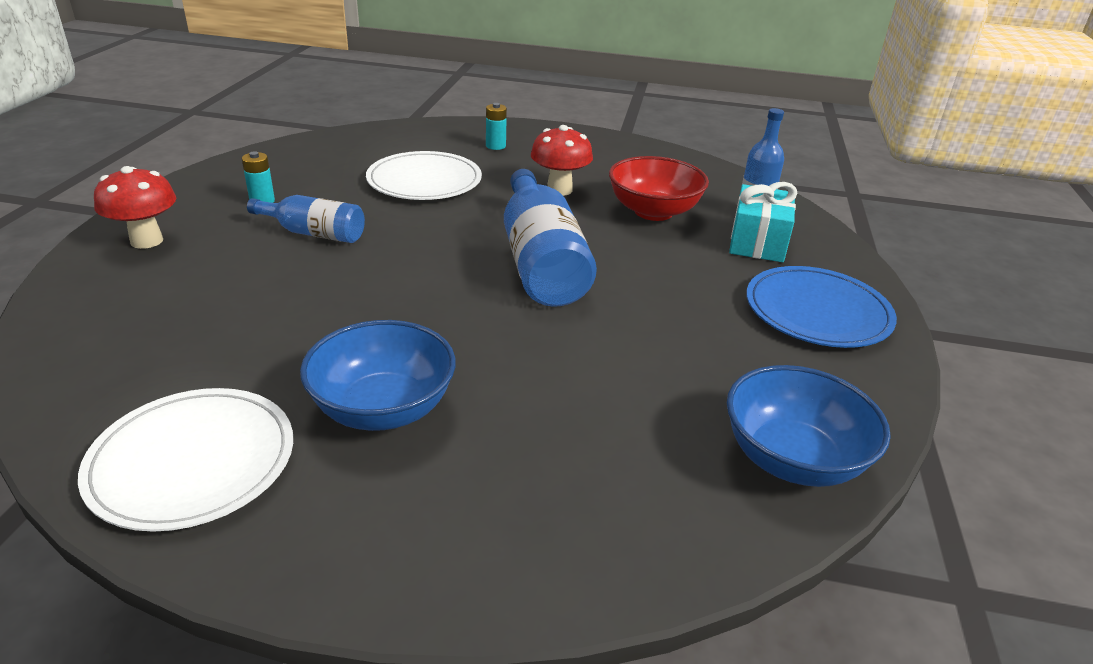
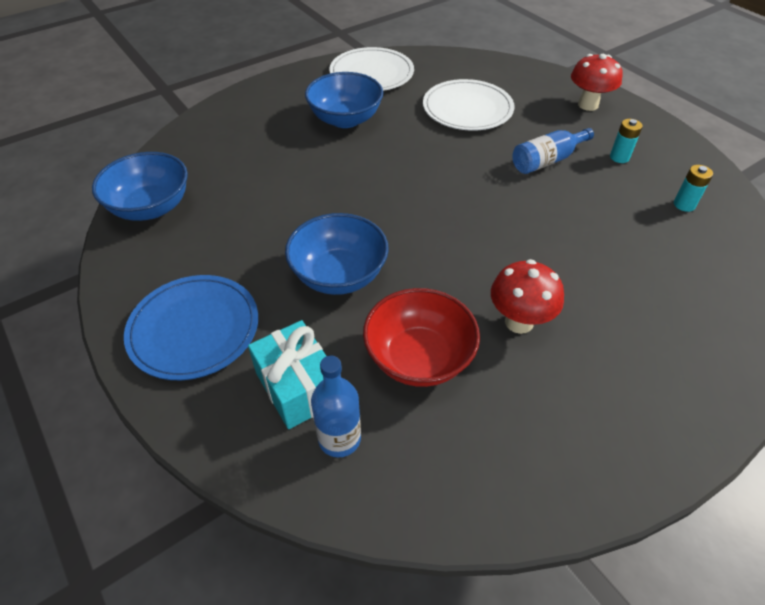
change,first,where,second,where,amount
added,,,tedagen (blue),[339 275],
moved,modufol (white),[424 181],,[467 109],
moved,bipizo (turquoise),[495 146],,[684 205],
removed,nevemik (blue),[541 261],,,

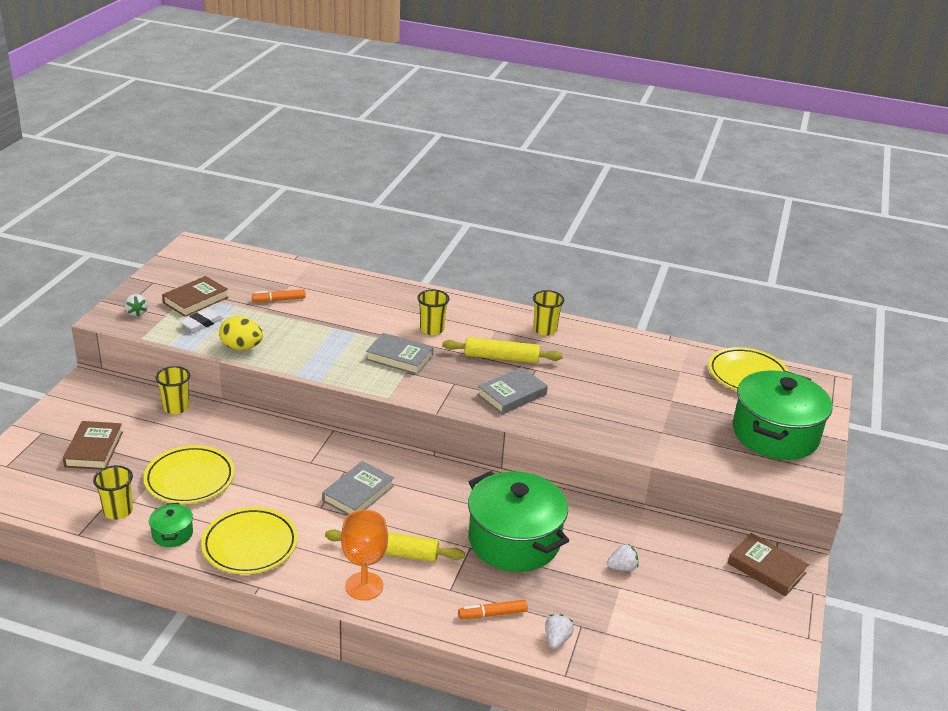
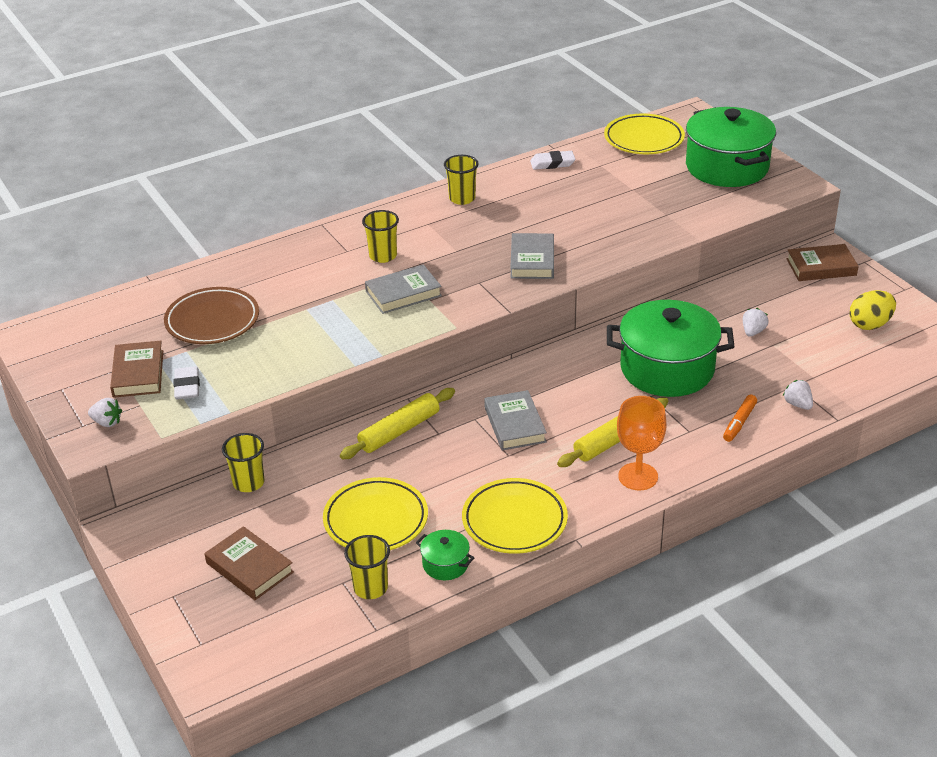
change,first,where,second,where,amount
replaced,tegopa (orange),[279 300],modufol (brown),[212 321],
moved,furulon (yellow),[501 358],,[399 431],
added,,,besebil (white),[552 163],
moved,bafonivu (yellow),[241 347],,[870 324],

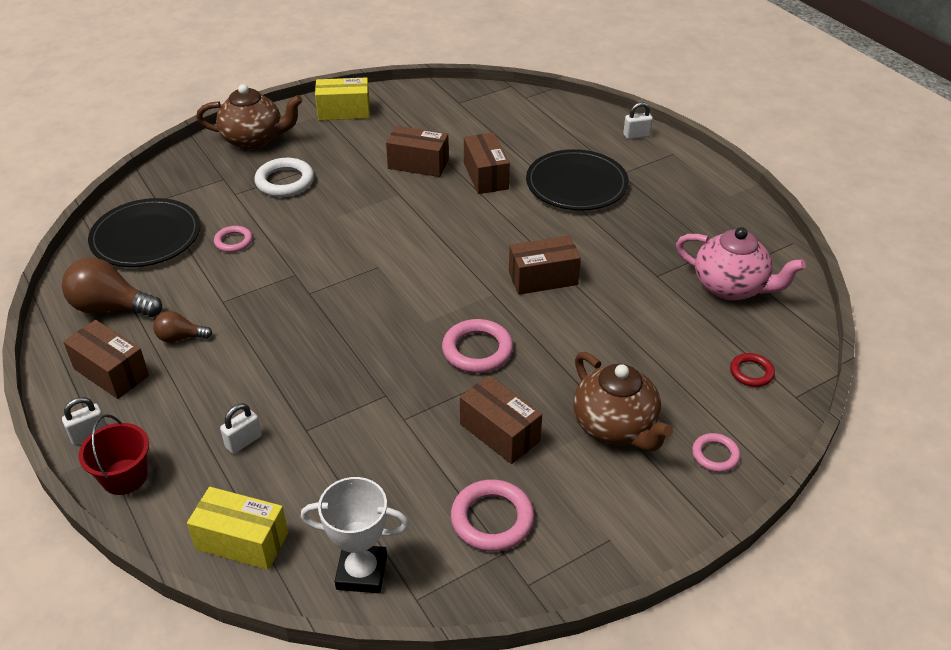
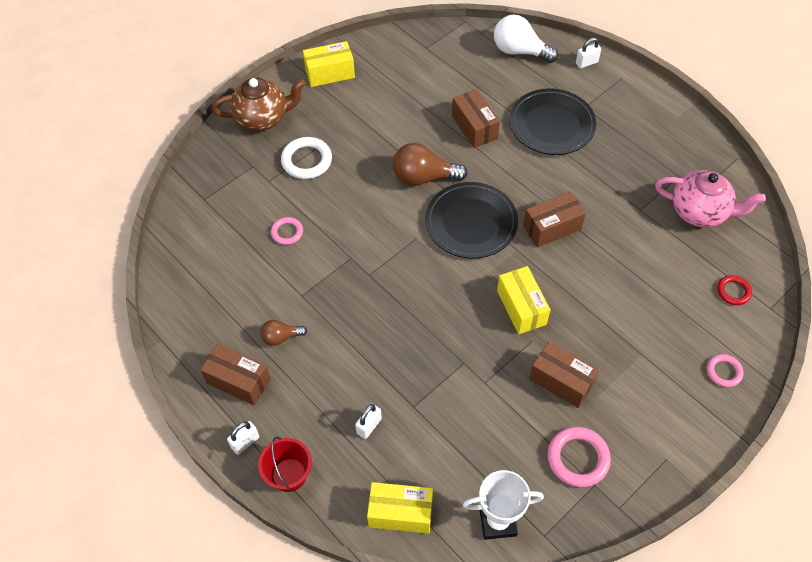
change,first,where,second,where,amount
moved,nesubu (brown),[111 307],,[423 177],
moved,modufol (black),[146 237],,[471 223],
added,,,nesubu (white),[519 51],
replaced,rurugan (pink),[477 350],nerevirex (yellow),[521 307],
removed,nerevirex (brown),[418 164],,,
removed,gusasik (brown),[615 427],,,

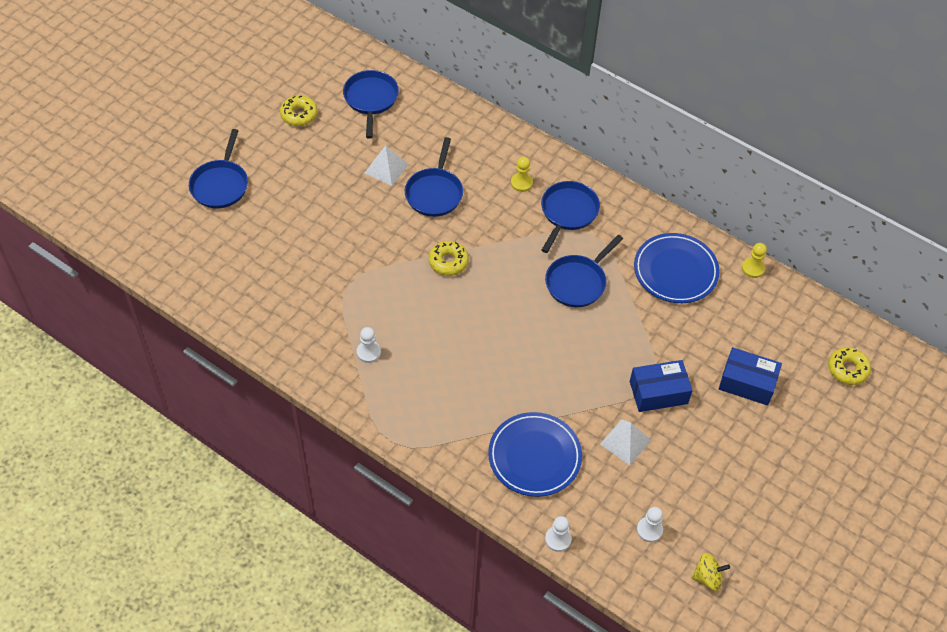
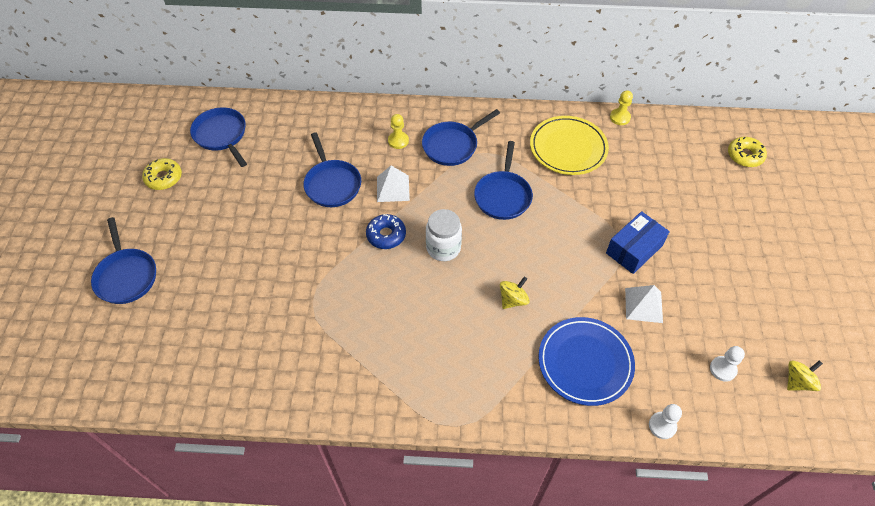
change,first,where,second,where,amount
recoloured,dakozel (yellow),[448 262],dakozel (blue),[386 235],
moved,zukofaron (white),[386 168],,[393 188],
turned,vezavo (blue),[568 212],,[452 145],120 degrees counterclockwise
added,,,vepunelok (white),[443 248],
added,,,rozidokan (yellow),[513 300],
recoloured,modufol (blue),[675 271],modufol (yellow),[568 148],
removed,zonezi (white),[368 352],,,
removed,nerevirex (blue),[747 383],,,

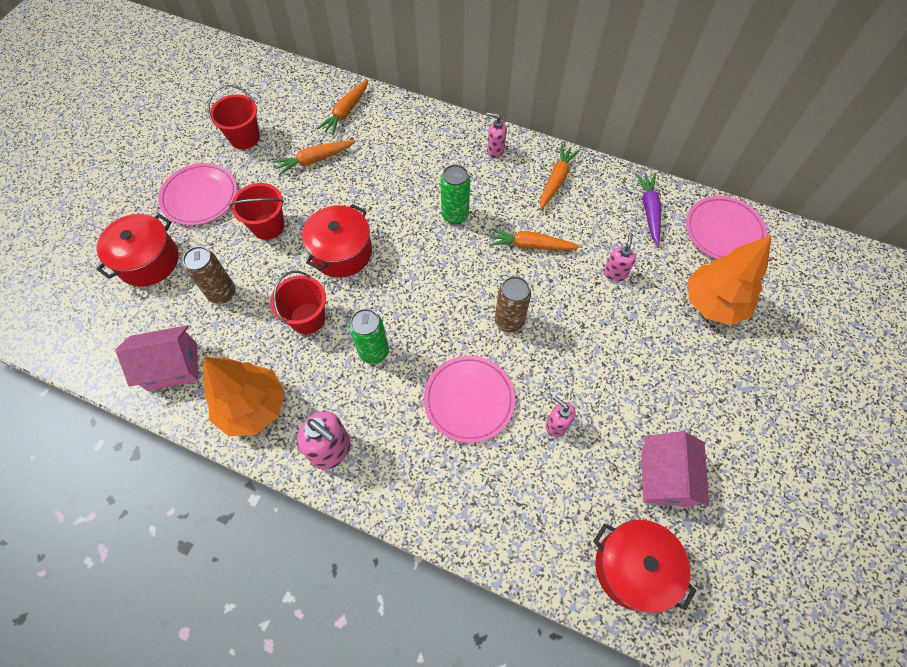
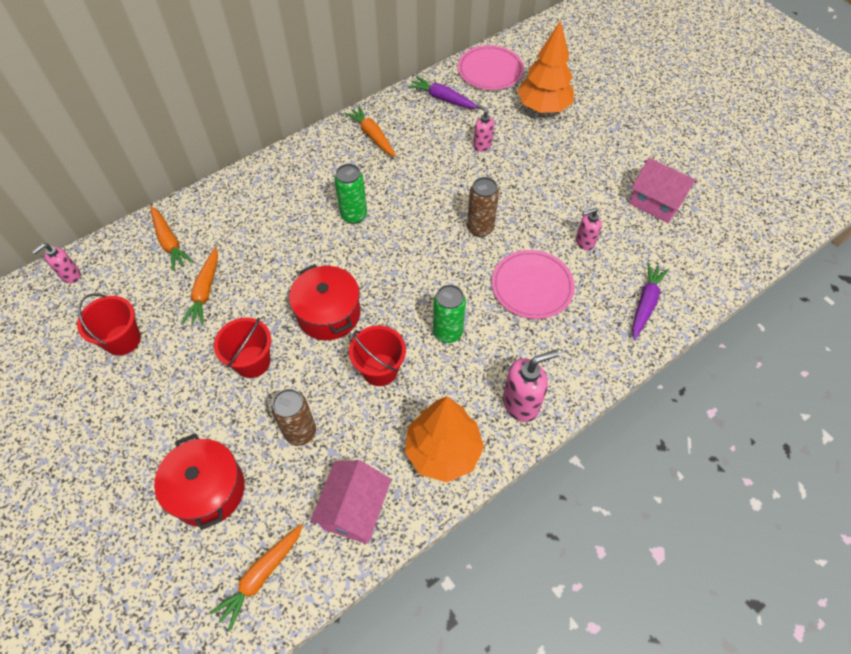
change,first,where,second,where,amount
moved,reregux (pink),[495 150],,[70 275],
moved,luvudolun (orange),[530 245],,[261 576],
added,,,luvudolun (purple),[645 303],
removed,modufol (pink),[200 196],,,
removed,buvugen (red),[633 568],,,

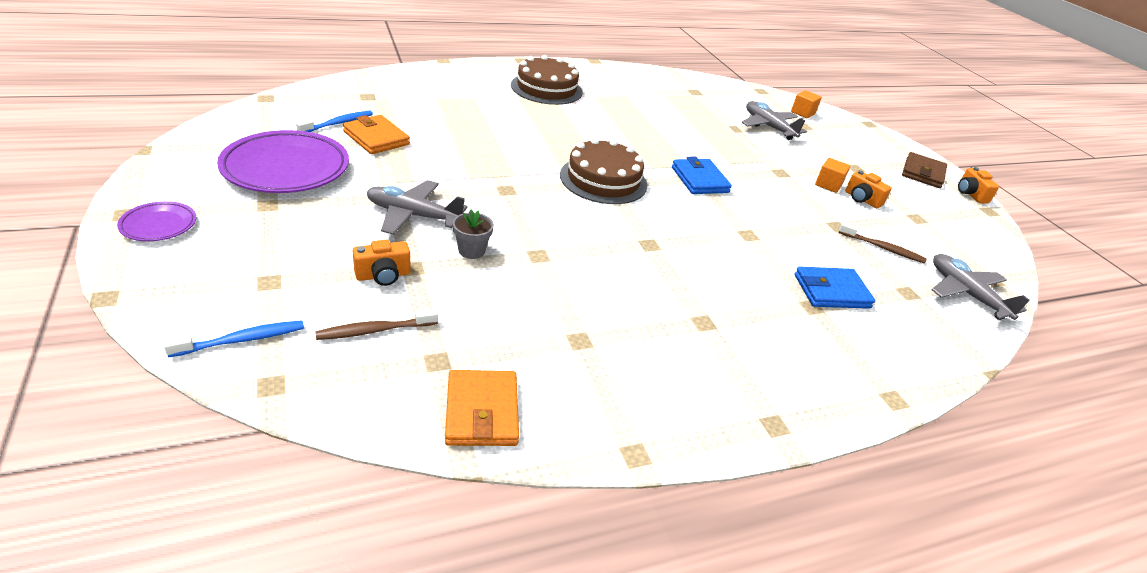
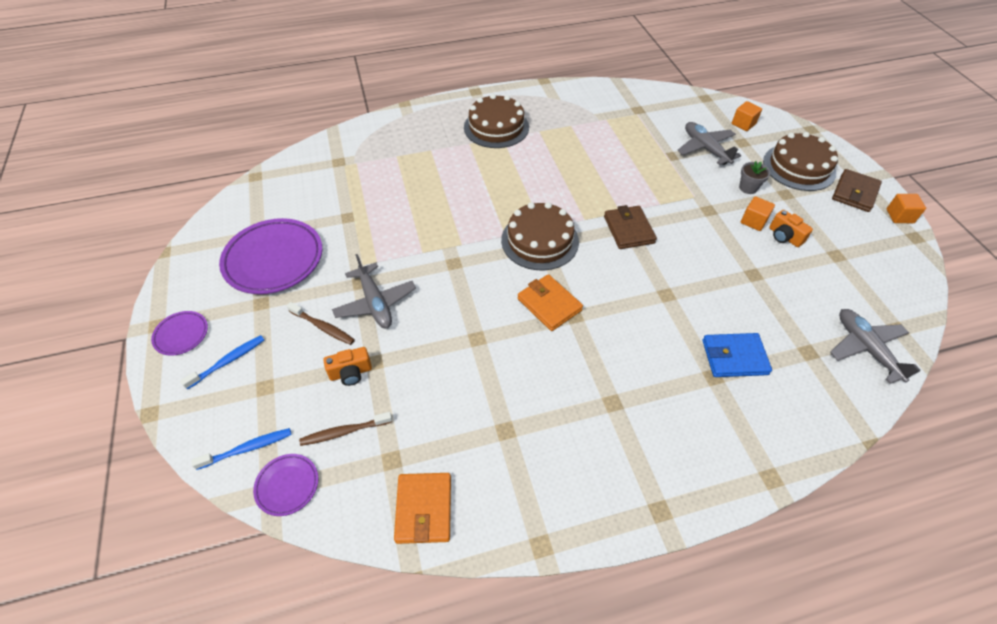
change,first,where,second,where,amount
moved,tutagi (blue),[338 123],,[227 361],
added,,,modufol (purple),[287 485],
moved,tutagi (brown),[882 248],,[323 327],
turned,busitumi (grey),[413 215],,[375 303],135 degrees counterclockwise
moved,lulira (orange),[376 138],,[549 304],
recoloured,lulira (blue),[699 180],lulira (brown),[628 230],
moved,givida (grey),[471 251],,[748 188],
added,,,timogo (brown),[799 167],
replaced,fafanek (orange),[970 194],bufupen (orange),[899 216],

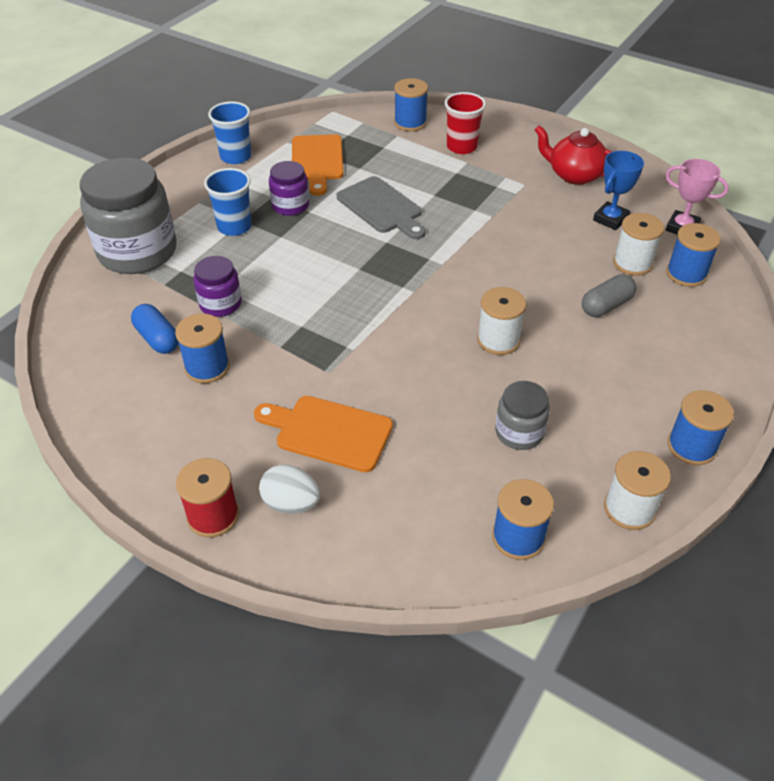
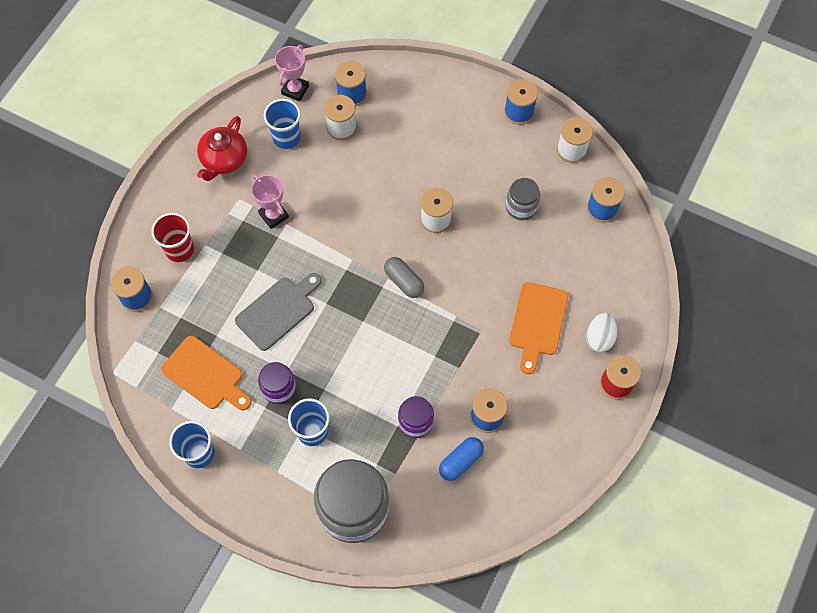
change,first,where,second,where,amount
turned,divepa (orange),[317 161],,[205 375],45 degrees clockwise
added,,,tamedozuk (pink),[273 215],
replaced,tamedozuk (blue),[610 219],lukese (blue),[286 137],
moved,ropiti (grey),[606 306],,[404 281],

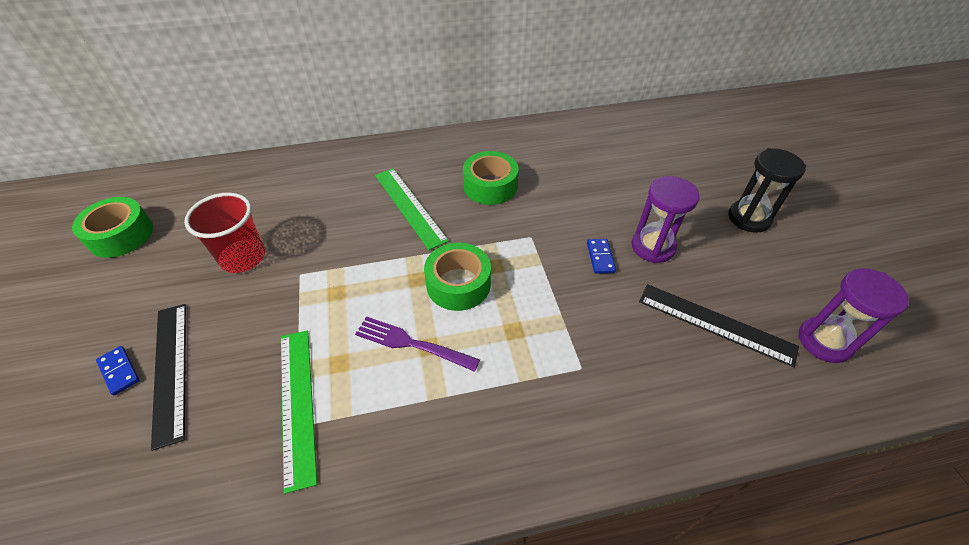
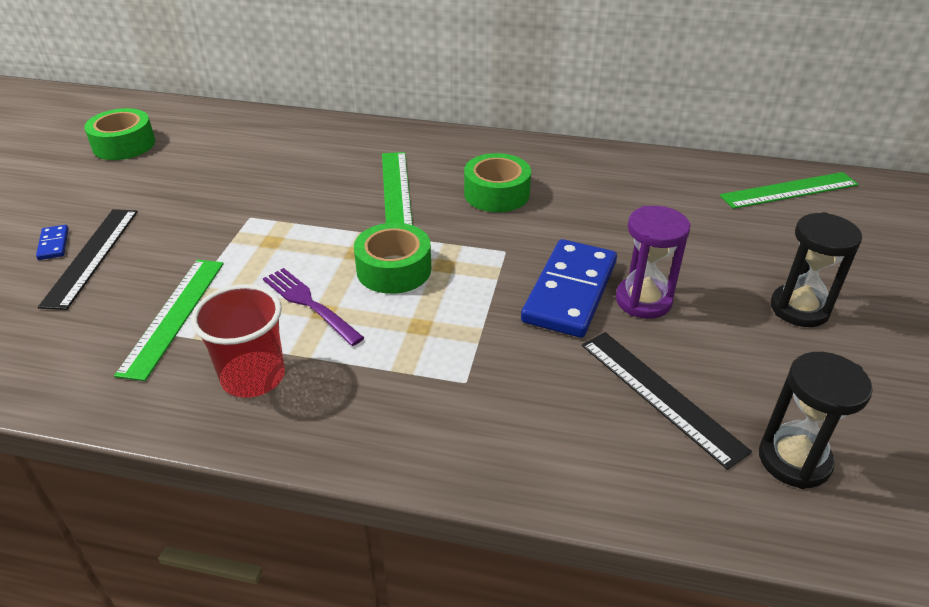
change,first,where,second,where,amount
moved,lukese (red),[243 257],,[253 377],
resized,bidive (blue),[600 257],,[570 292],x2.40
added,,,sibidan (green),[789 190],
recoloured,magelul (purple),[824 341],magelul (black),[794 460],

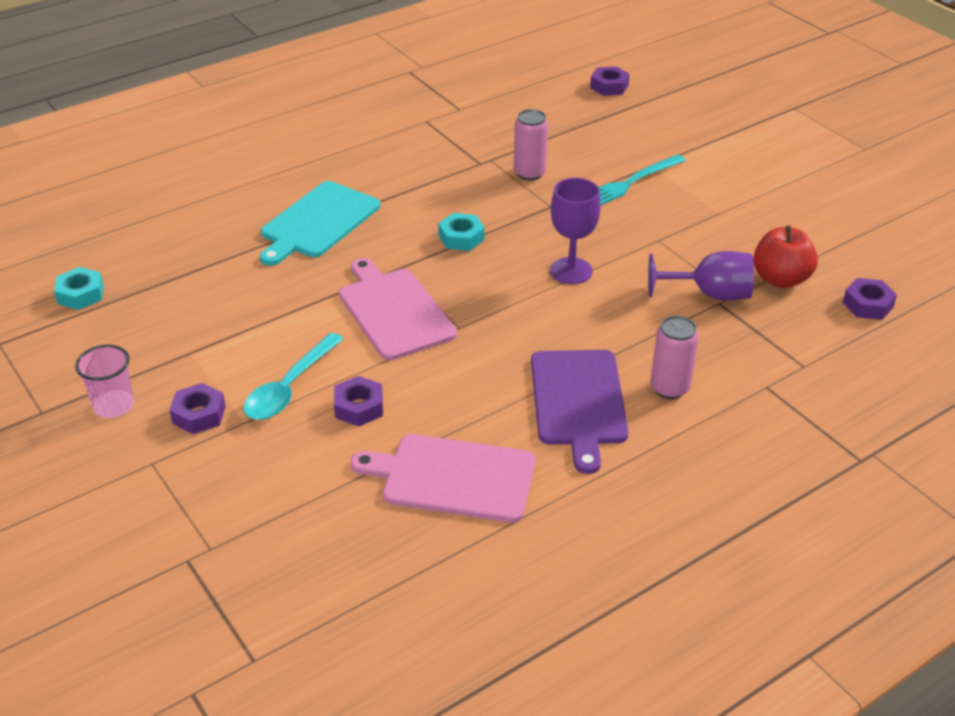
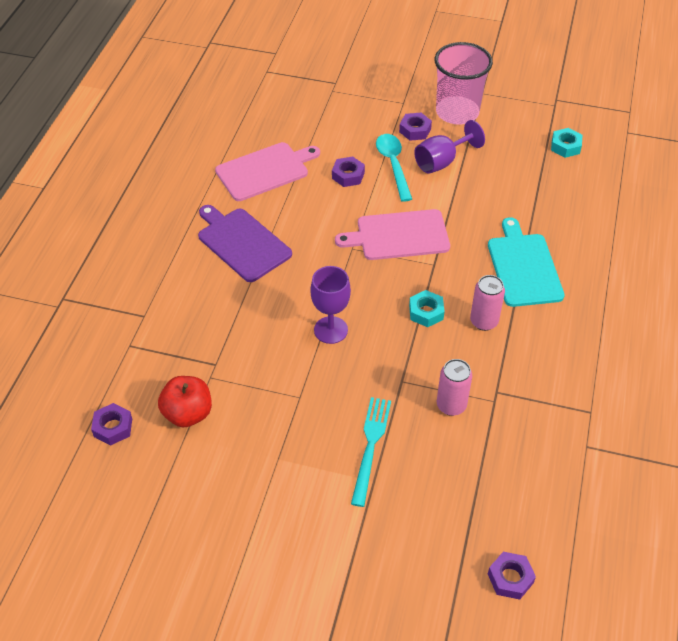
change,first,where,second,where,amount
turned,divepa (pink),[394 311],,[399 236],150 degrees clockwise
moved,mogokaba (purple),[710 294],,[441 162],
resized,lukese (pink),[113 405],,[457 112],x1.85
moved,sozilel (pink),[669 388],,[484 321],

